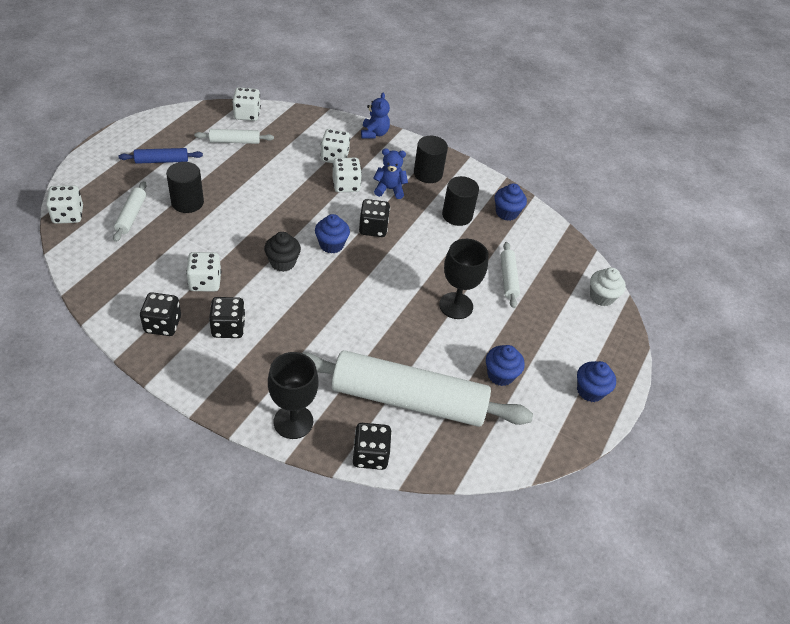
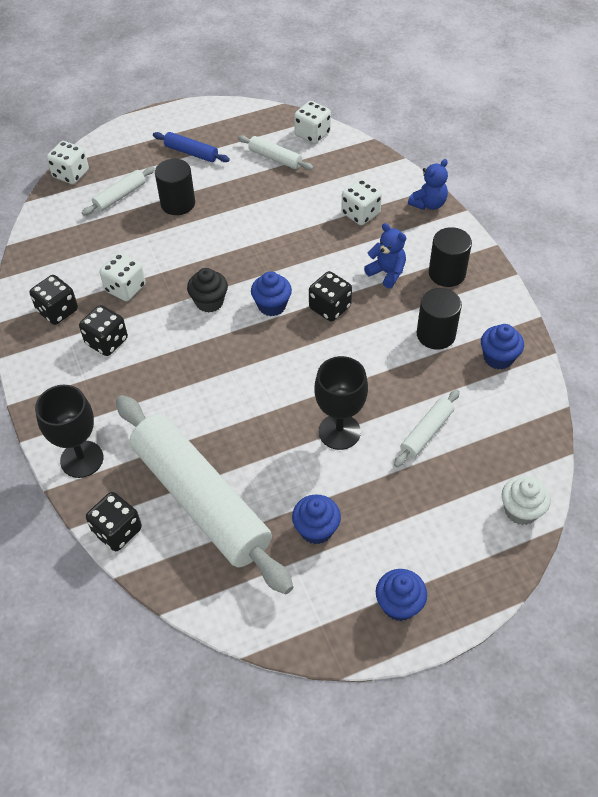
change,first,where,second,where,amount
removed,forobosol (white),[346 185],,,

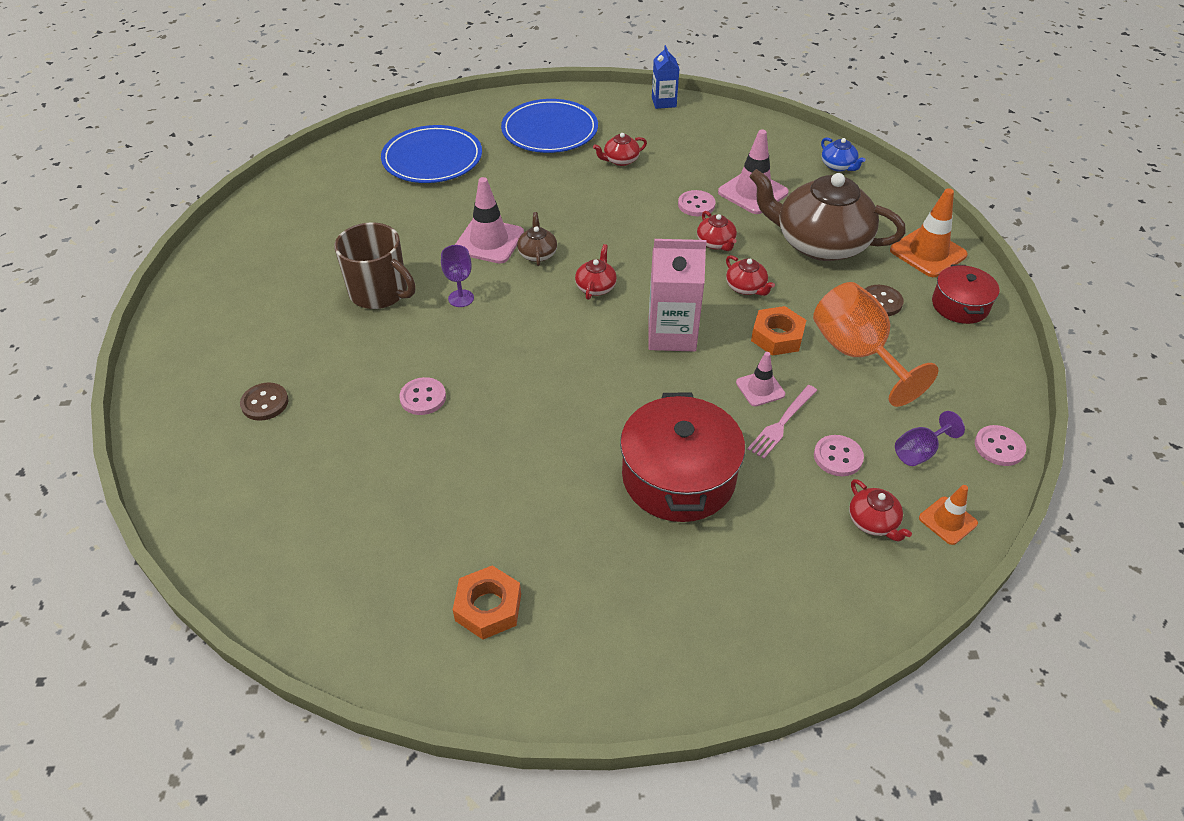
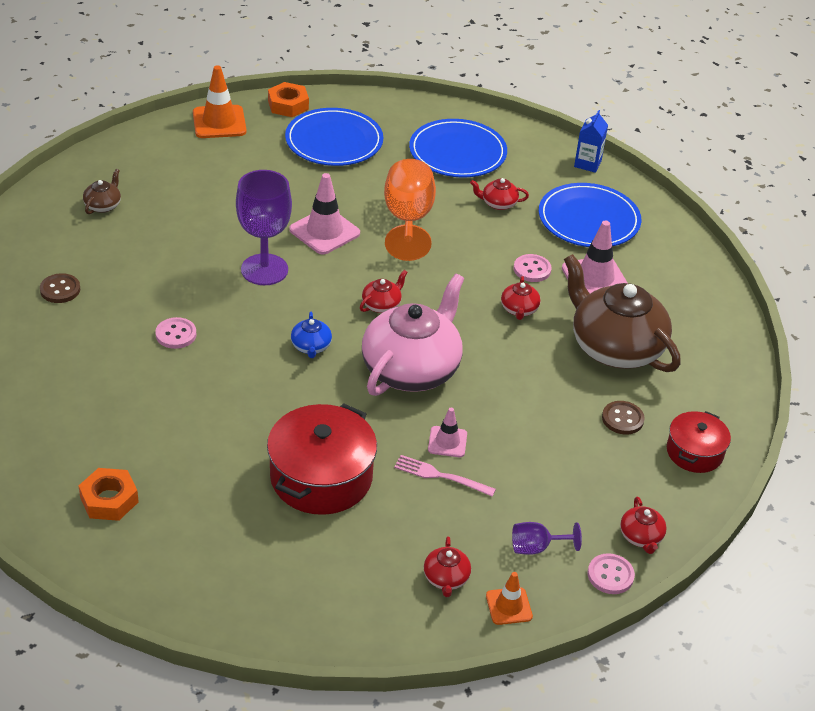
change,first,where,second,where,amount
moved,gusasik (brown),[537 254],,[103 205],
moved,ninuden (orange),[928 252],,[219 122],
resized,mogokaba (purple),[461 298],,[264 270],x1.99
moved,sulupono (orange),[777 336],,[288 105],
moved,gusasik (blue),[838 166],,[311 347],
replaced,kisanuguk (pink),[672 334],gusasik (pink),[412 369],
moved,mogokaba (orange),[857 354],,[408 220],
turned,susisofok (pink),[781 424],,[440 476],45 degrees clockwise
added,,,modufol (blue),[588 219],
moved,gusasik (red),[746 287],,[641 537],
removed,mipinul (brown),[380 292],,,
removed,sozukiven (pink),[838 457],,,

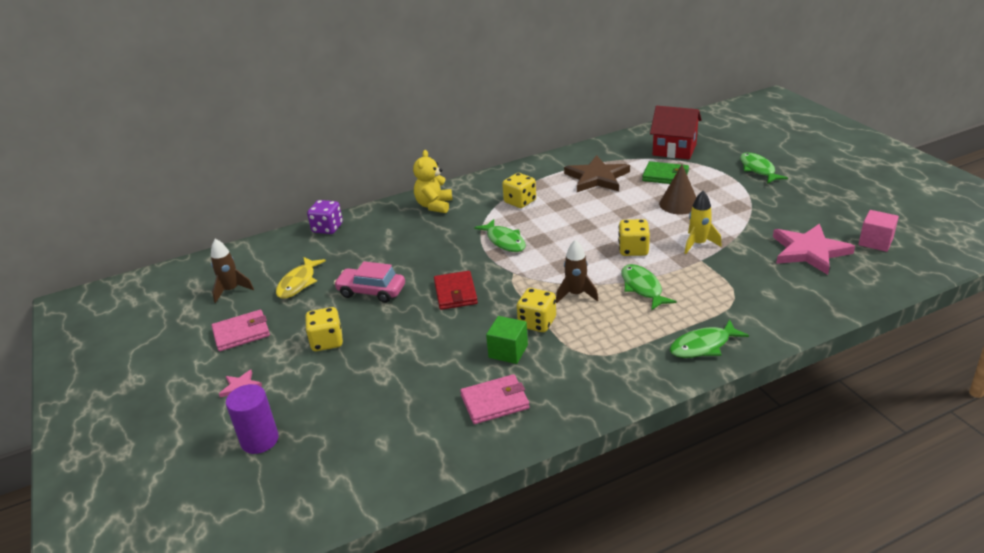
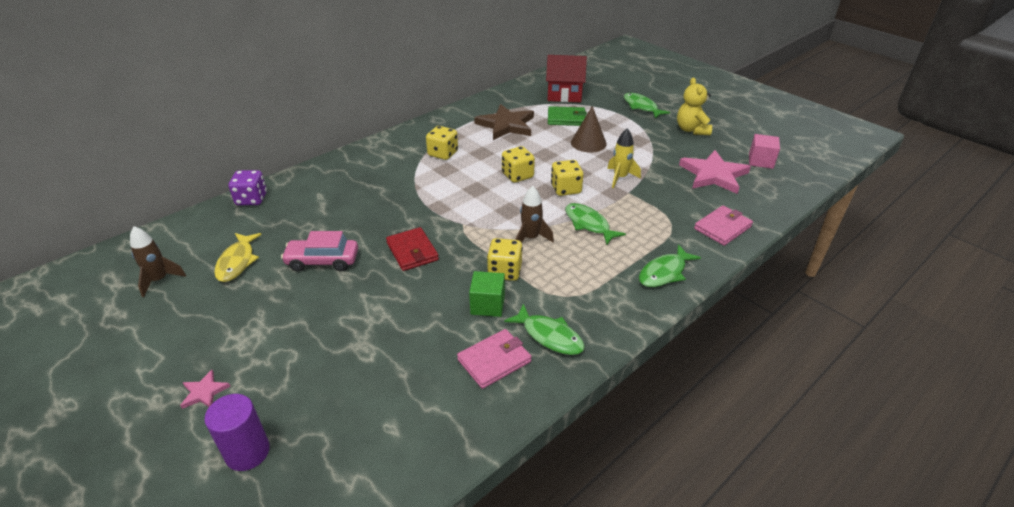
change,first,where,second,where,amount
moved,forobosol (yellow),[327 341],,[517 175],
moved,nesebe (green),[504 241],,[549 336],
moved,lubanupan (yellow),[434 205],,[691 130],
moved,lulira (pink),[241 333],,[722 228],

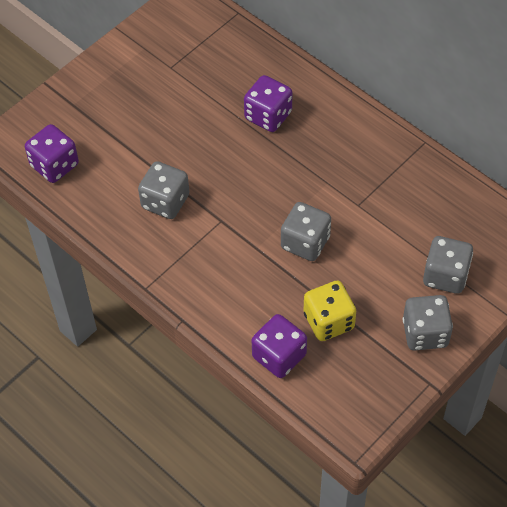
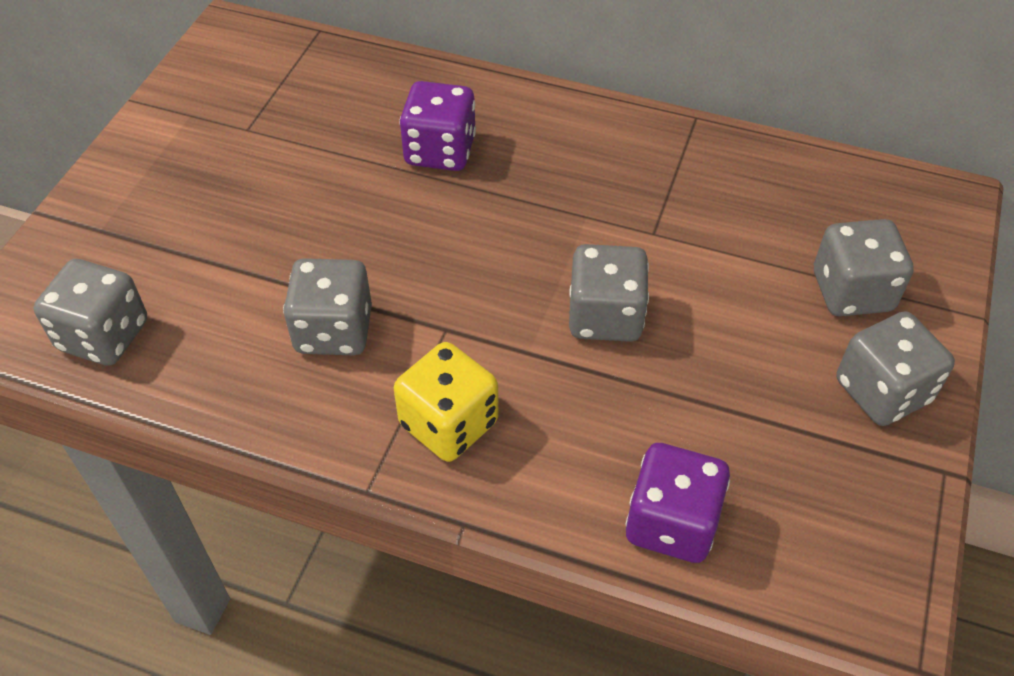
change,first,where,second,where,amount
recoloured,forobosol (purple),[54 165],forobosol (grey),[104 335],
moved,forobosol (yellow),[328 321],,[449 424],

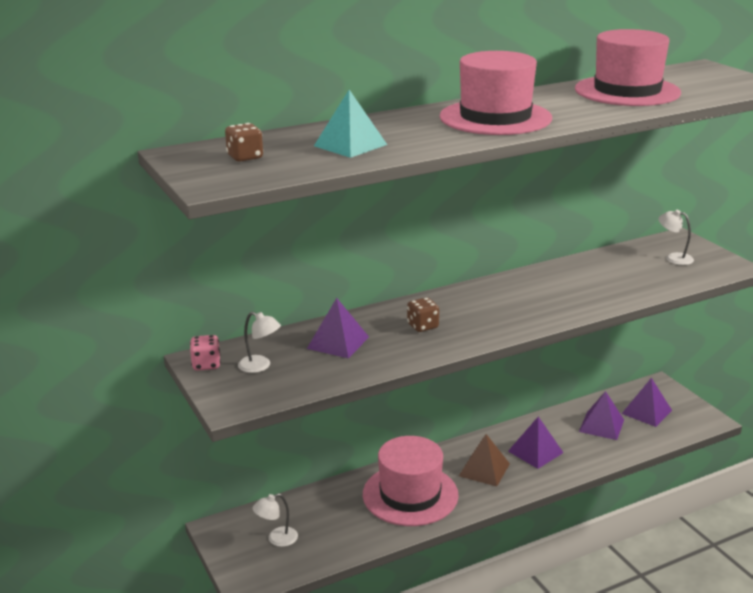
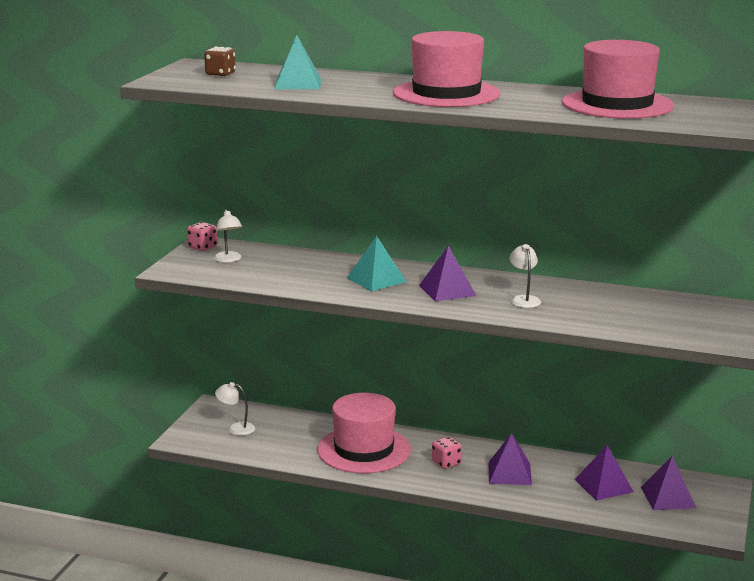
change,first,where,second,where,amount
replaced,forobosol (brown),[422 326],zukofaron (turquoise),[376 280],
moved,zukofaron (purple),[338 342],,[447 290],
replaced,zukofaron (brown),[484 469],forobosol (pink),[446 463],
moved,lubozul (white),[673 258],,[524 299],

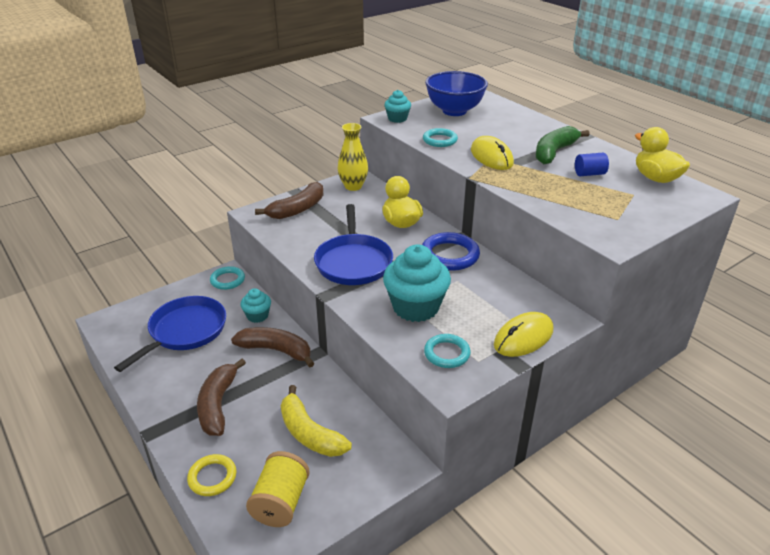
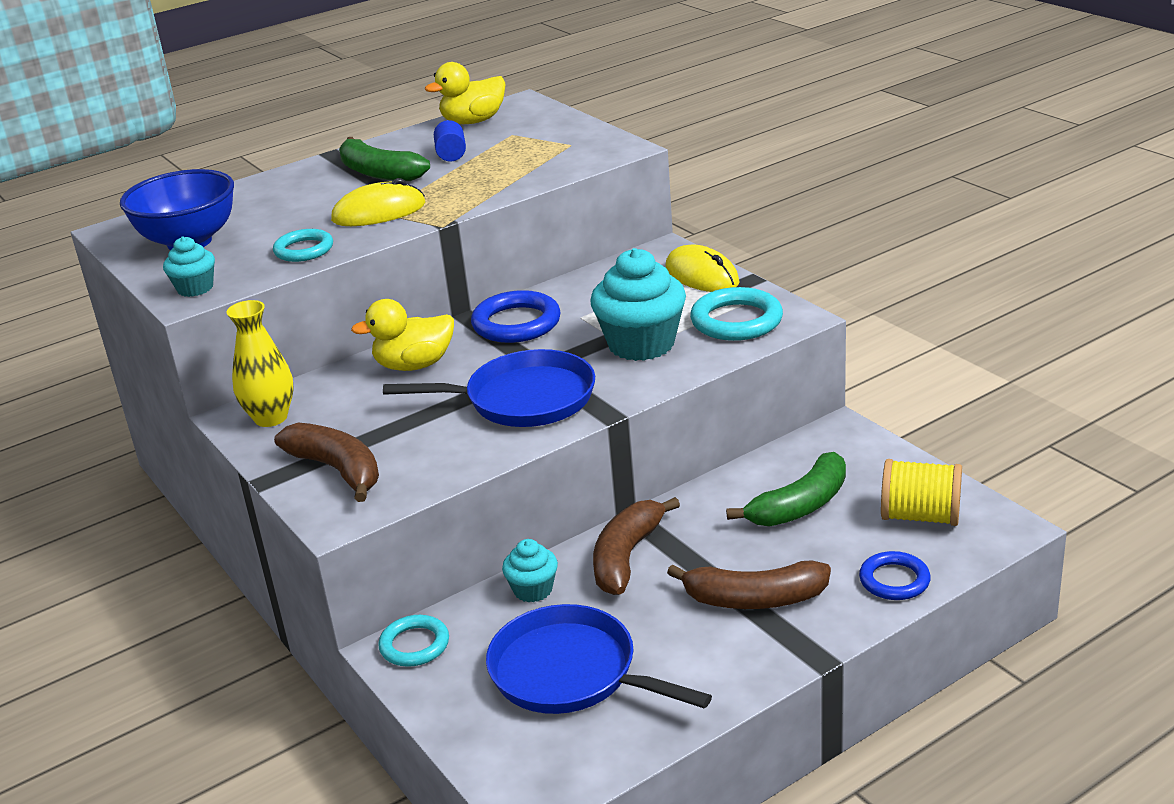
change,first,where,second,where,amount
resized,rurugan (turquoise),[447 353],,[736 321],x1.54
recoloured,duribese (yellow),[309 433],duribese (green),[800 506],
recoloured,rurugan (yellow),[212 477],rurugan (blue),[894 580],

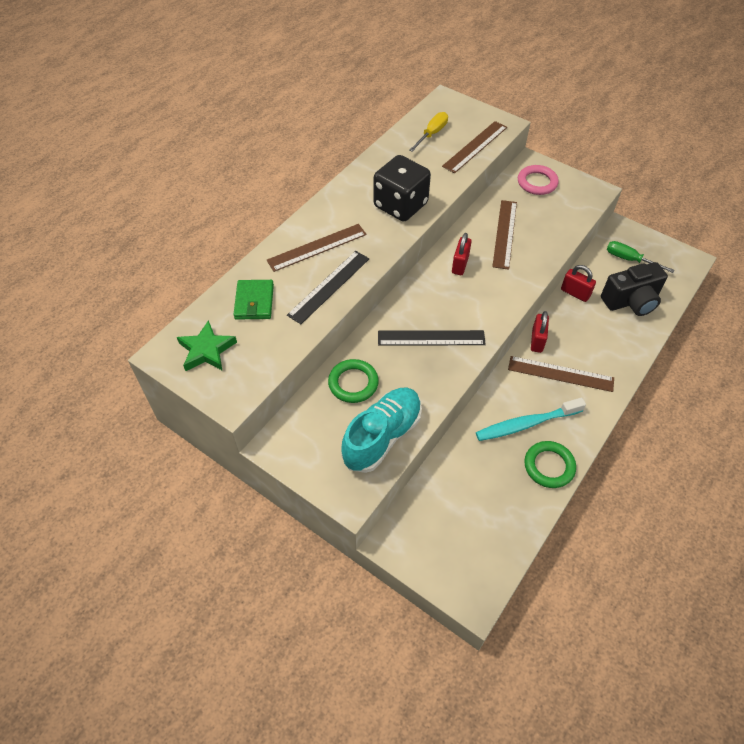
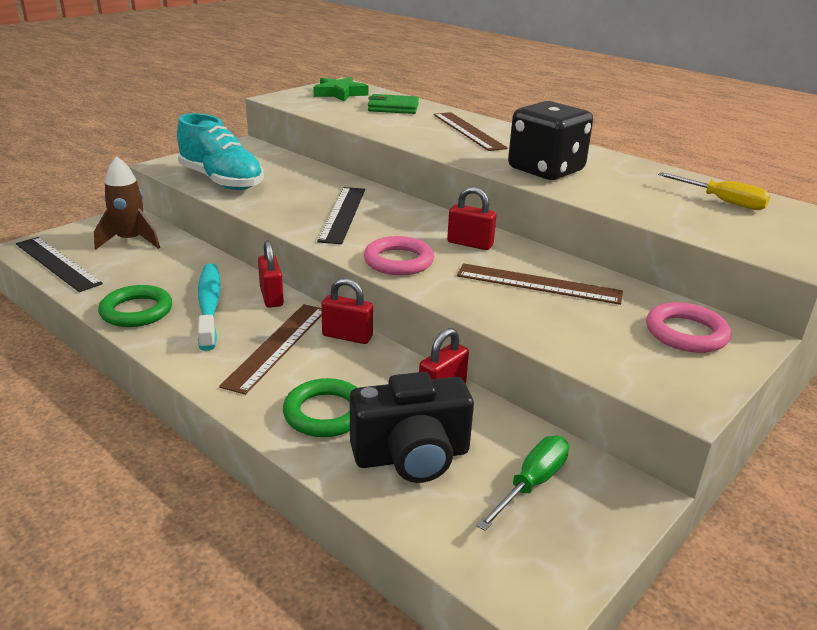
change,first,where,second,where,amount
moved,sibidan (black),[329 286],,[57 263],
added,,,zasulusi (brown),[130 241],
added,,,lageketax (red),[271 297],
moved,rurugan (green),[353 383],,[325 413],
turned,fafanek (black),[631 301],,[411 456],90 degrees counterclockwise
added,,,rurugan (pink),[398 261],
removed,sibidan (brown),[475 146],,,

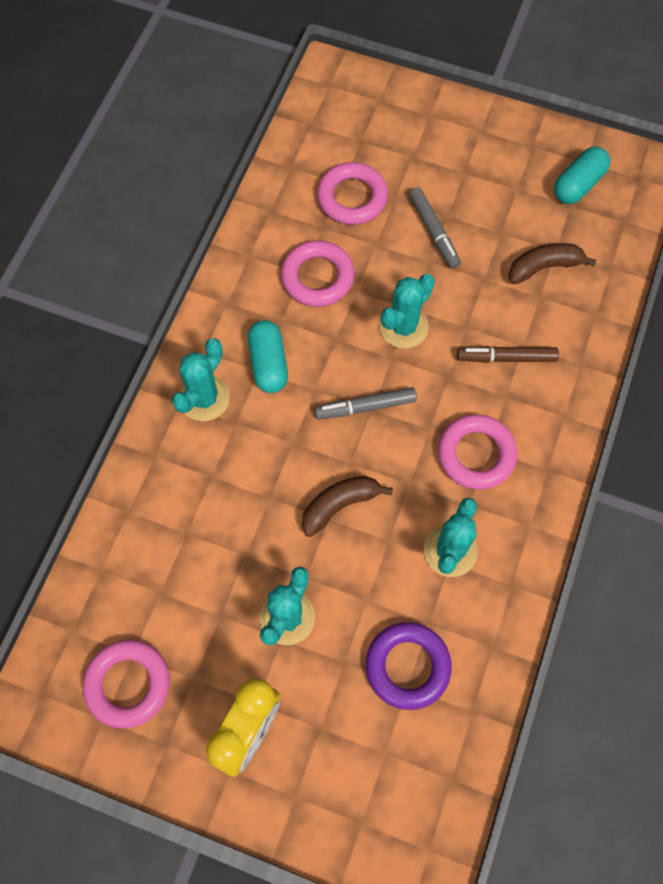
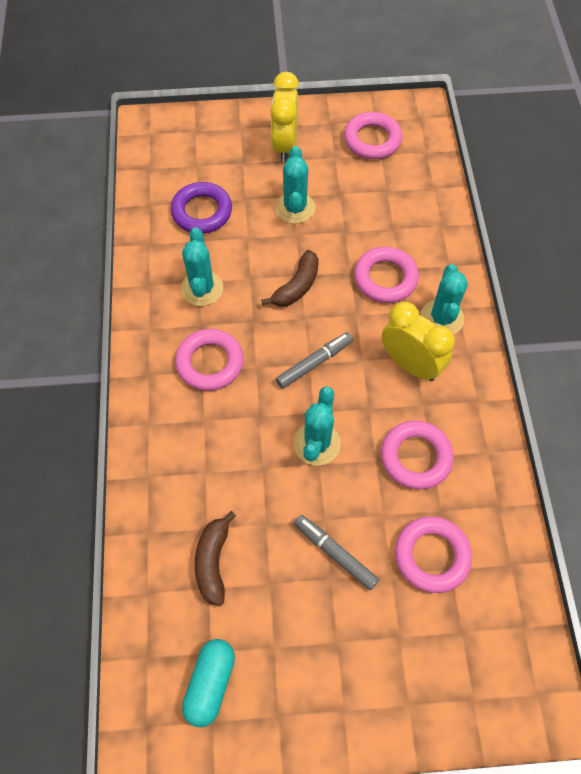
change,first,where,second,where,amount
turned,duribese (brown),[544 267],,[213 562],135 degrees clockwise
added,,,rurugan (pink),[385 278],
replaced,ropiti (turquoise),[268 363],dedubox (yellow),[410 364],
removed,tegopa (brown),[506 358],,,

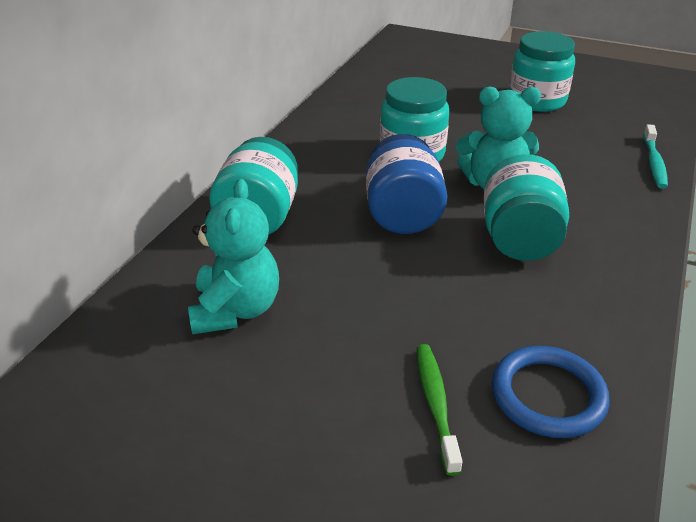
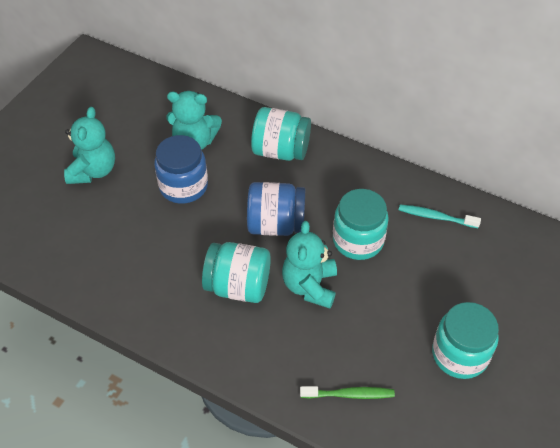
change,first,where,second,where,amount
added,,,lubanupan (turquoise),[93 171],
added,,,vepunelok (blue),[183 186],
moved,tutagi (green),[436 404],,[349 394],
moved,tutagi (turquoise),[654 163],,[435 217],
removed,rurugan (blue),[548 395],,,

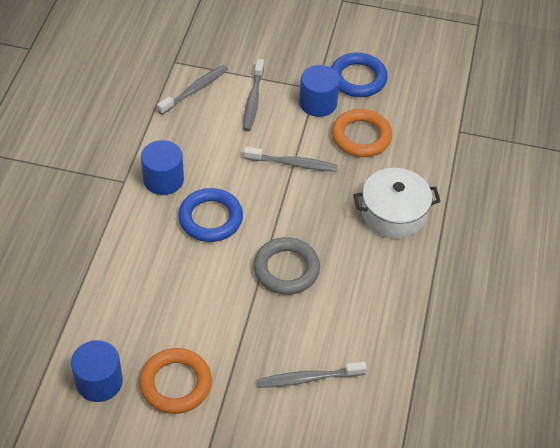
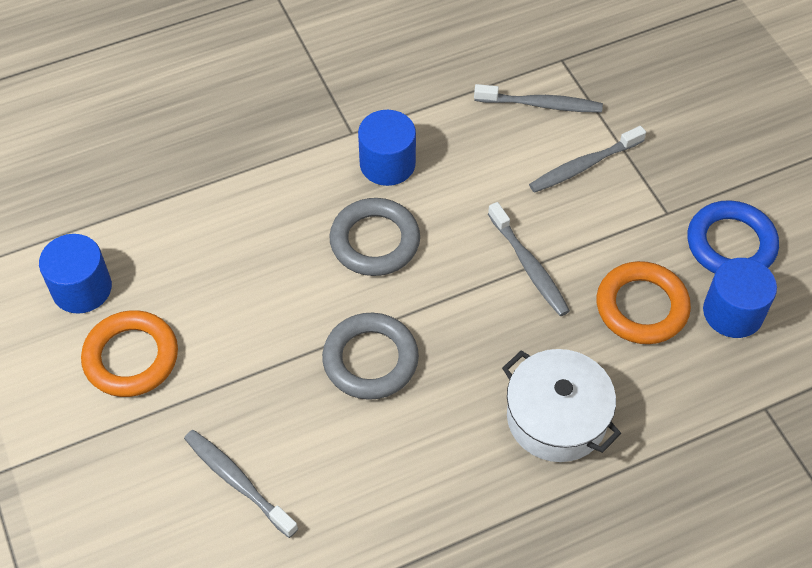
change,first,where,second,where,amount
recoloured,rurugan (blue),[210 218],rurugan (grey),[375 241],
moved,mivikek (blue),[318 103],,[733 312],

